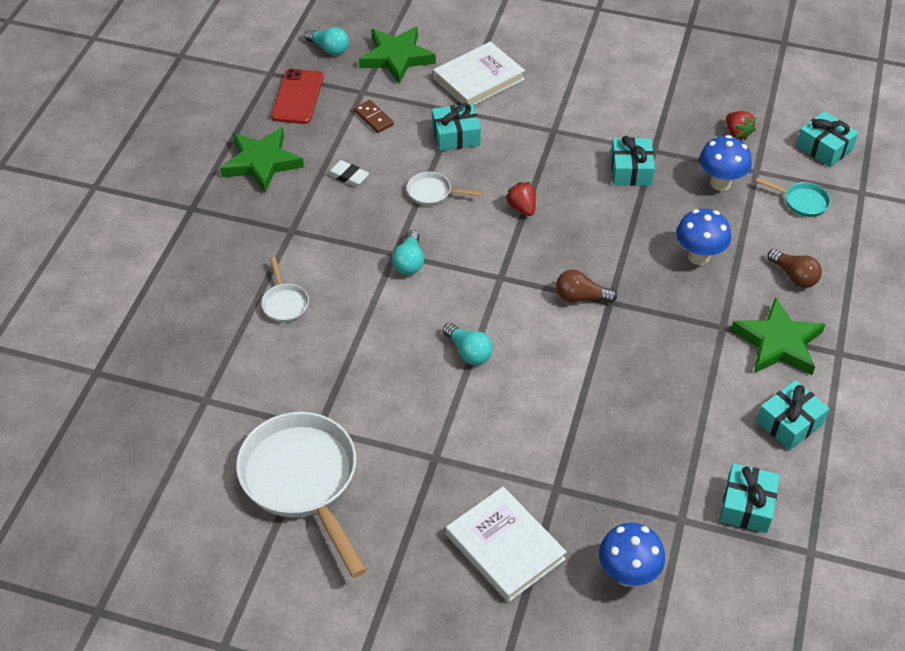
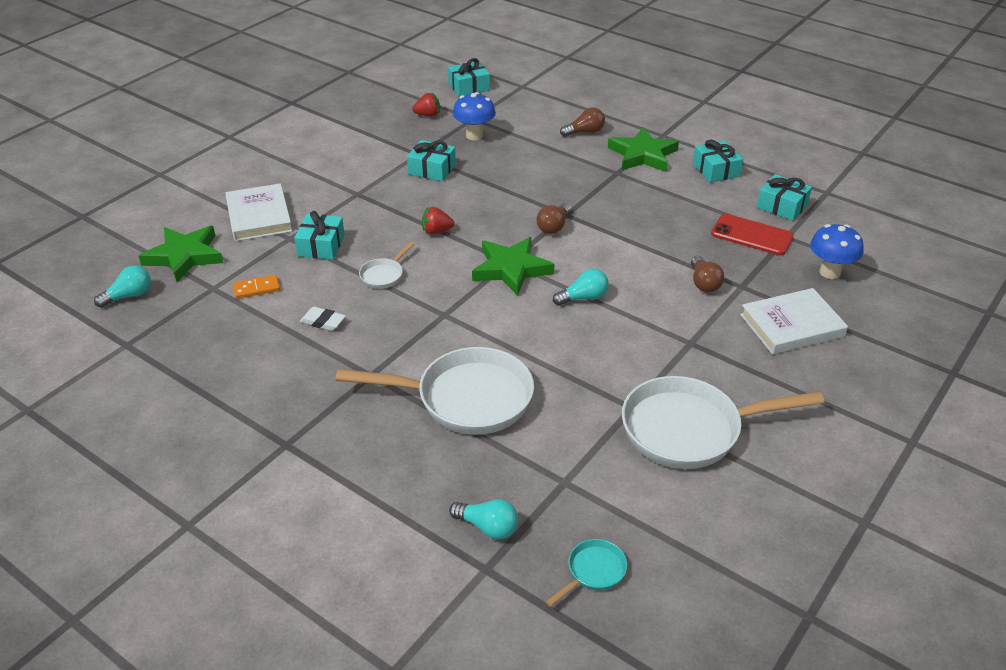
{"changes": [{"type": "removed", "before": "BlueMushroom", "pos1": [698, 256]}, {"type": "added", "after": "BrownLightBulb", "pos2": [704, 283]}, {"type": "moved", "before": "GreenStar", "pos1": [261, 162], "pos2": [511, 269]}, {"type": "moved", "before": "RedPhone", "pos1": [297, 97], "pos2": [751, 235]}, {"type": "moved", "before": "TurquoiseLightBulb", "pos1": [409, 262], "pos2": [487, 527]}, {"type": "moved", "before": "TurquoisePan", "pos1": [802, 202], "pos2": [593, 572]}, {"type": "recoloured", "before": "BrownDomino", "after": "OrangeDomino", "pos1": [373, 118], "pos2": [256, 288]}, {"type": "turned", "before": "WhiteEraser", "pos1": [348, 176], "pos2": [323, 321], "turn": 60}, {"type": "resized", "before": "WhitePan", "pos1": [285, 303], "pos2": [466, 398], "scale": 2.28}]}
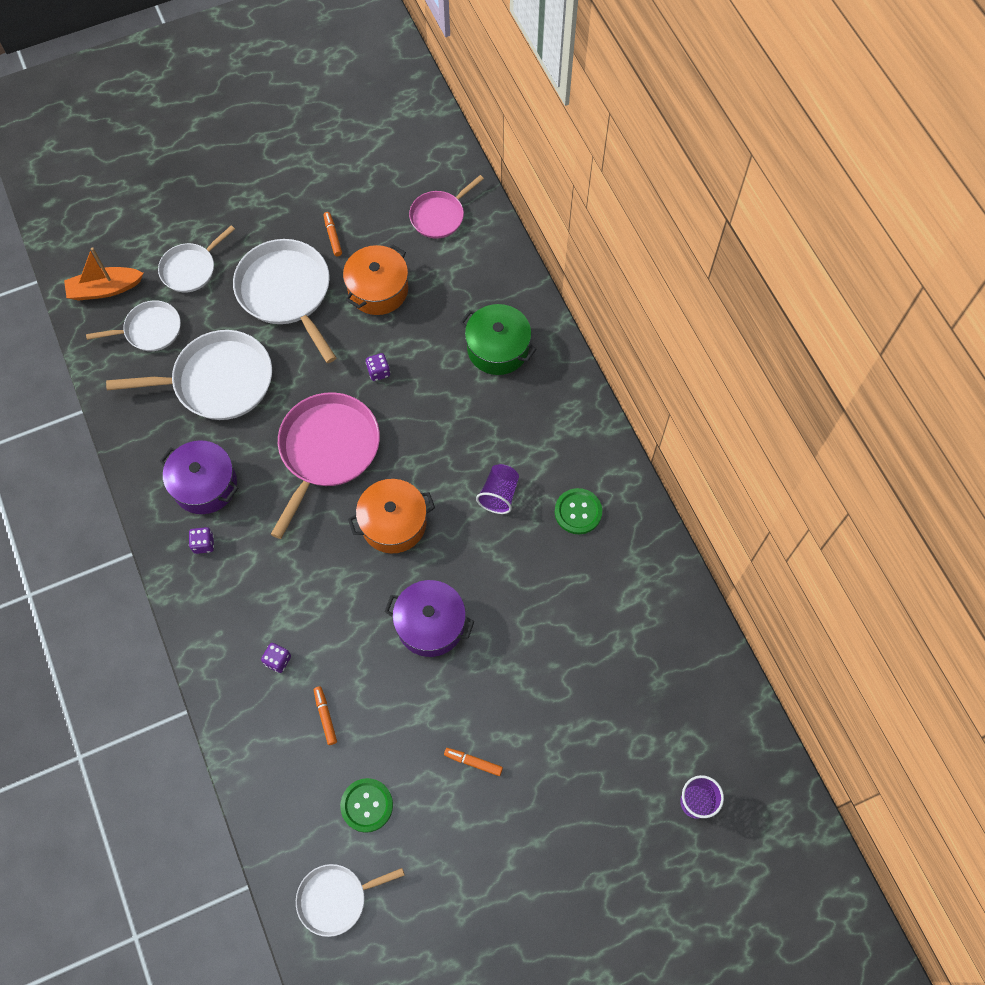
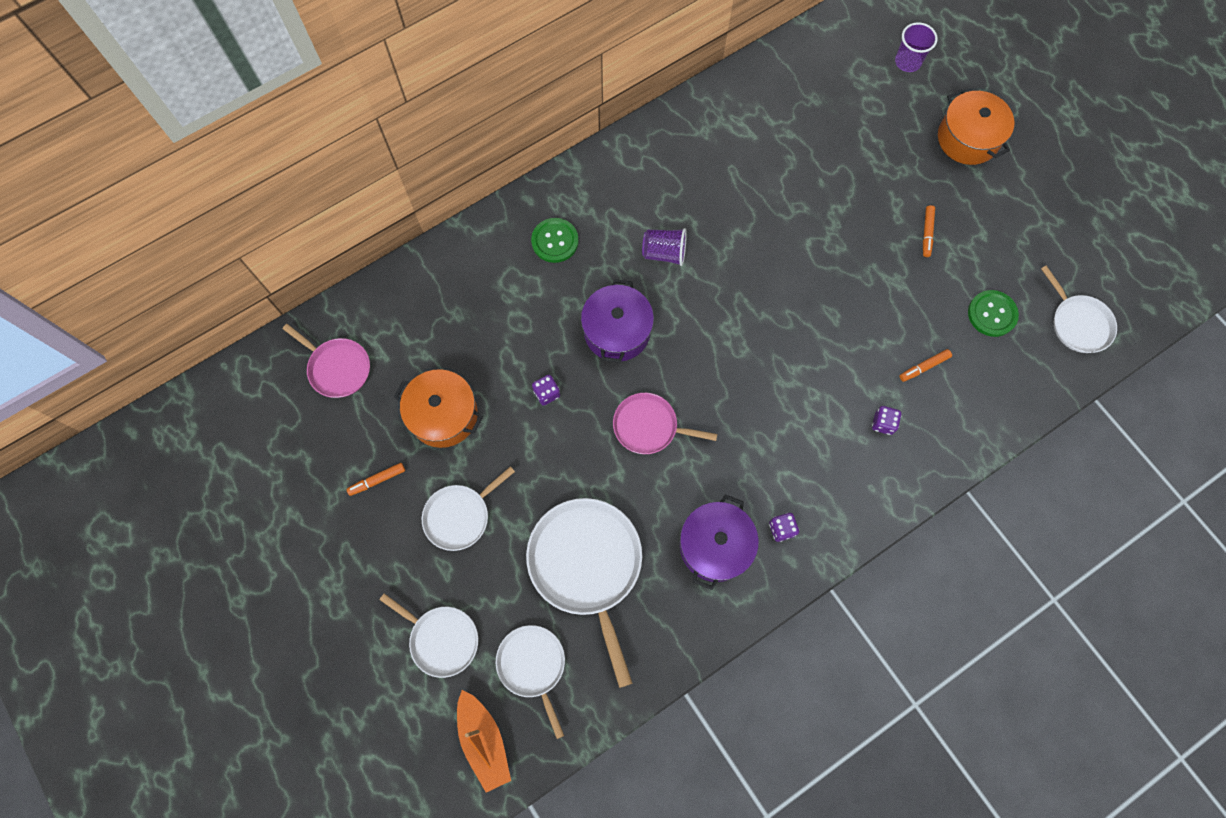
{"changes": [{"type": "removed", "before": "GreenPot", "pos1": [498, 348]}, {"type": "moved", "before": "OrangePot", "pos1": [393, 523], "pos2": [967, 138]}, {"type": "moved", "before": "PurplePot", "pos1": [430, 624], "pos2": [617, 331]}, {"type": "moved", "before": "GreenButton", "pos1": [578, 512], "pos2": [555, 241]}, {"type": "resized", "before": "WhitePan", "pos1": [286, 292], "pos2": [460, 516], "scale": 0.58}, {"type": "resized", "before": "PinkPan", "pos1": [327, 450], "pos2": [649, 426], "scale": 0.58}]}
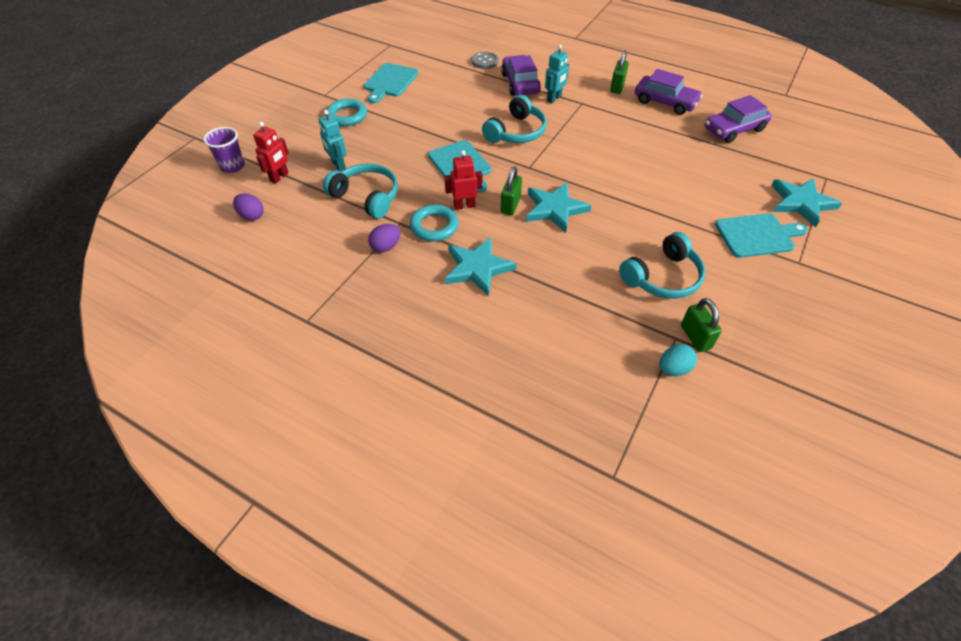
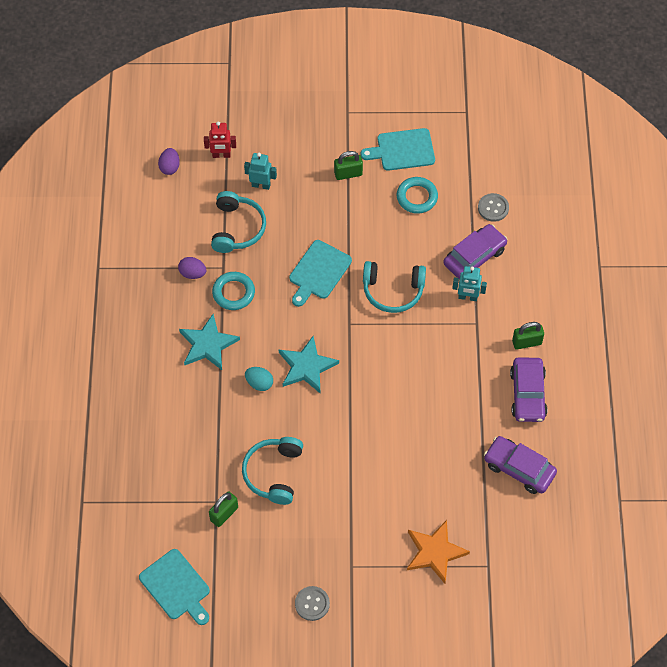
{"changes": [{"type": "removed", "before": "PurpleCup", "pos1": [232, 166]}, {"type": "removed", "before": "RedRobot", "pos1": [464, 206]}, {"type": "added", "after": "GreyButton", "pos2": [312, 604]}, {"type": "moved", "before": "TurquoiseRing", "pos1": [347, 116], "pos2": [417, 197]}, {"type": "moved", "before": "GreenPadlock", "pos1": [510, 205], "pos2": [348, 174]}, {"type": "moved", "before": "TurquoiseEgg", "pos1": [673, 369], "pos2": [259, 383]}, {"type": "moved", "before": "TurquoiseCuttingBoard", "pos1": [757, 235], "pos2": [176, 587]}, {"type": "recoloured", "before": "TurquoiseStar", "after": "OrangeStar", "pos1": [801, 203], "pos2": [435, 552]}, {"type": "turned", "before": "TurquoiseRobot", "pos1": [338, 165], "pos2": [261, 185], "turn": 75}, {"type": "turned", "before": "TurquoiseHeadphones", "pos1": [663, 277], "pos2": [273, 473], "turn": 75}]}
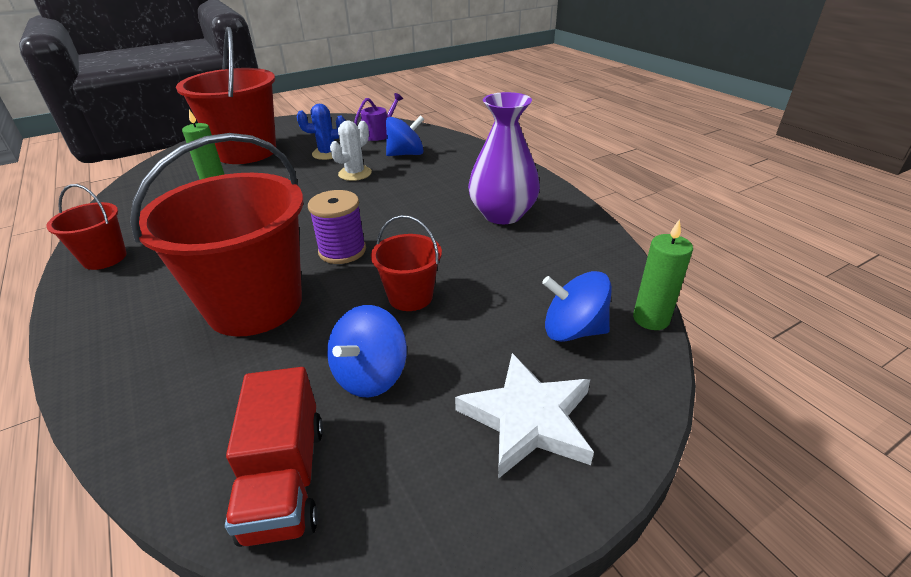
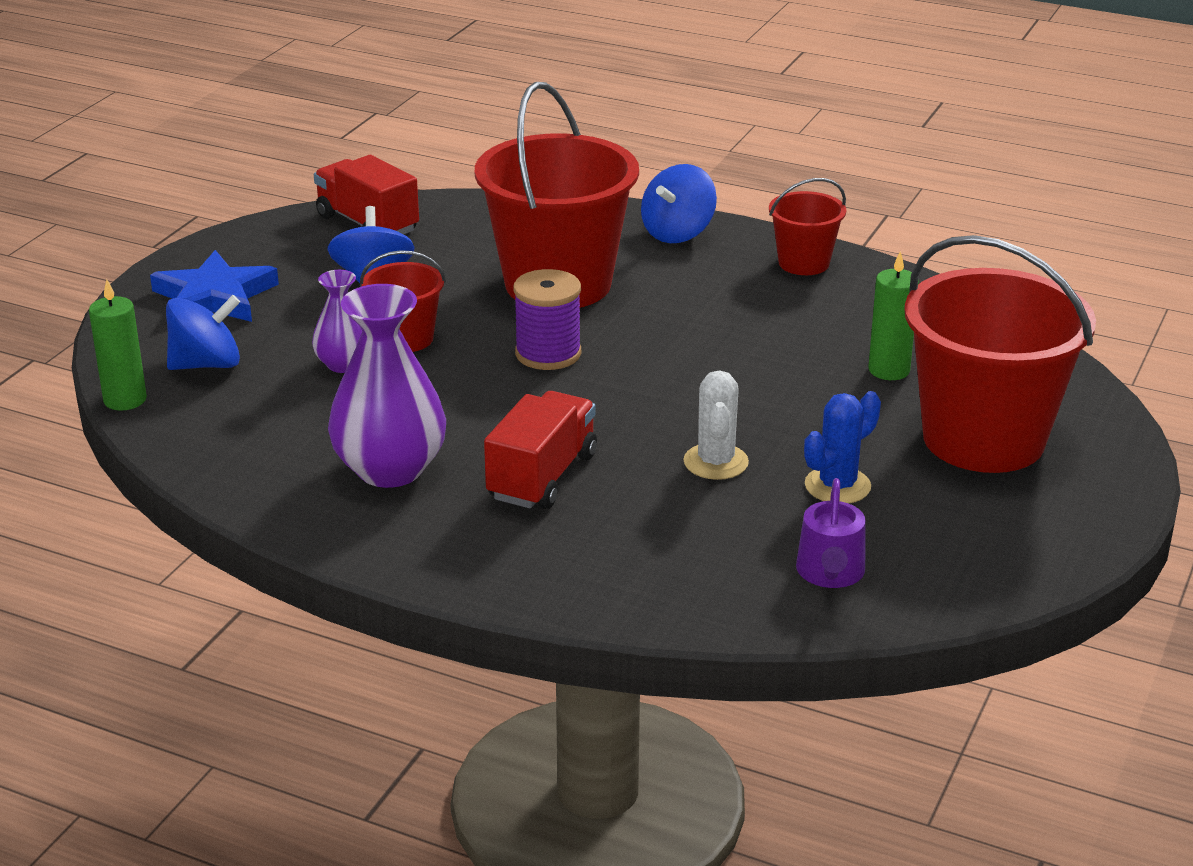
{"changes": [{"type": "added", "after": "PurpleVase", "pos2": [344, 364]}, {"type": "added", "after": "RedTruck", "pos2": [542, 476]}, {"type": "moved", "before": "BlueSpinningTop", "pos1": [406, 154], "pos2": [678, 233]}, {"type": "recoloured", "before": "WhiteStar", "after": "BlueStar", "pos1": [528, 419], "pos2": [214, 297]}]}
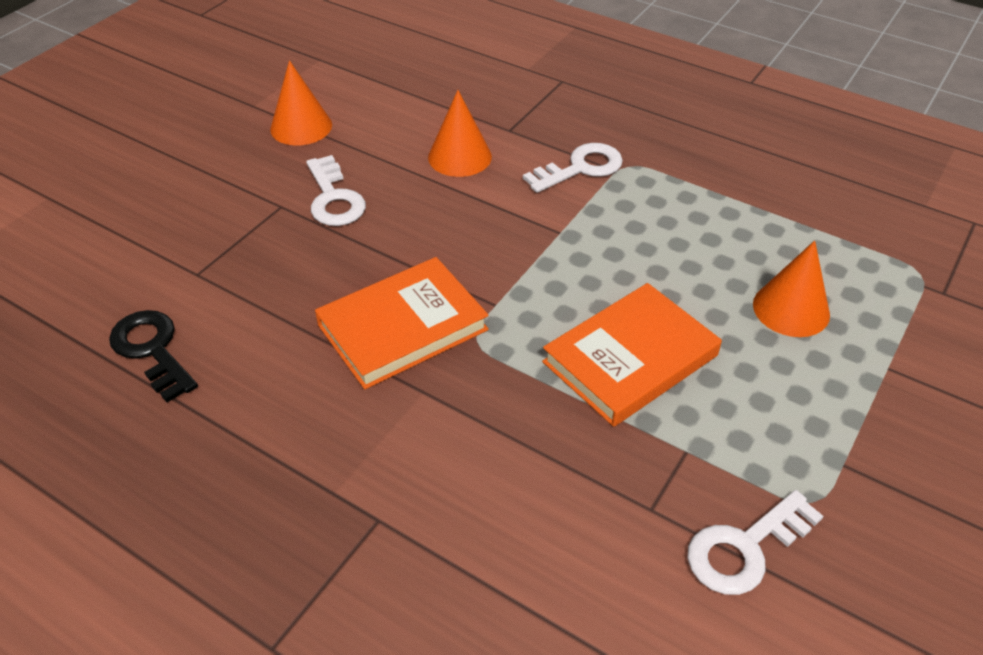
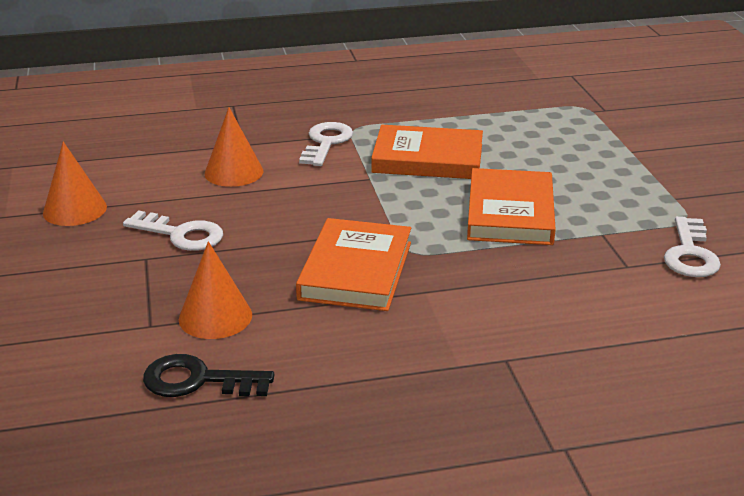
{"changes": [{"type": "added", "after": "OrangeBook", "pos2": [428, 158]}, {"type": "moved", "before": "OrangeCone", "pos1": [791, 309], "pos2": [215, 317]}]}
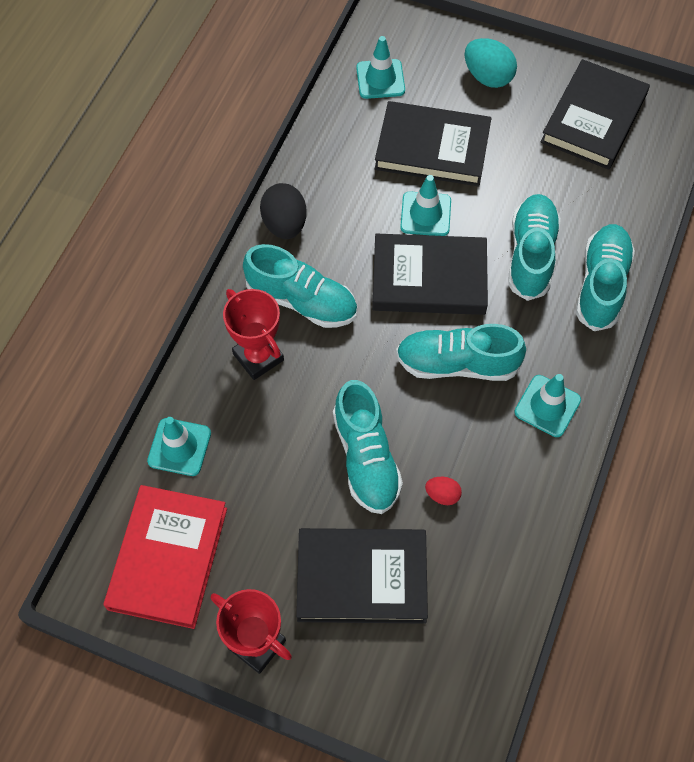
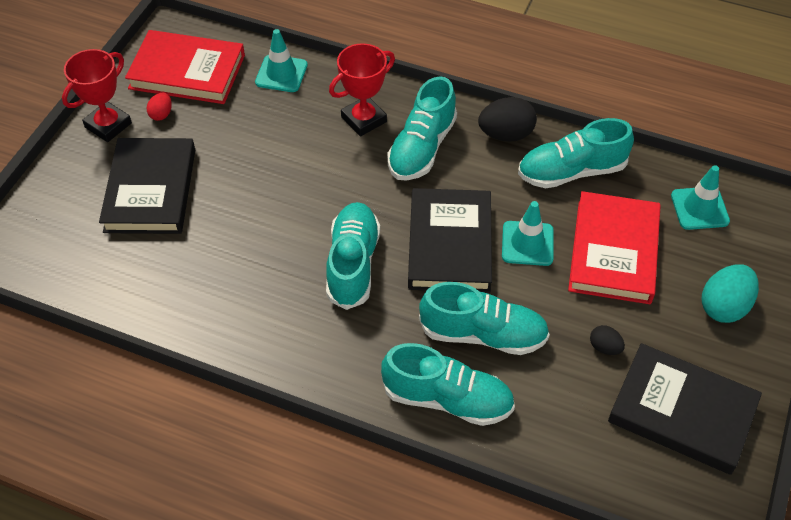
{"changes": [{"type": "removed", "before": "TurquoiseTrafficCone", "pos1": [547, 406]}, {"type": "added", "after": "BlackEgg", "pos2": [604, 347]}, {"type": "moved", "before": "TurquoiseShoe", "pos1": [366, 458], "pos2": [571, 171]}, {"type": "moved", "before": "RedEgg", "pos1": [442, 495], "pos2": [161, 114]}, {"type": "recoloured", "before": "BlackBook", "after": "RedBook", "pos1": [432, 148], "pos2": [614, 251]}]}
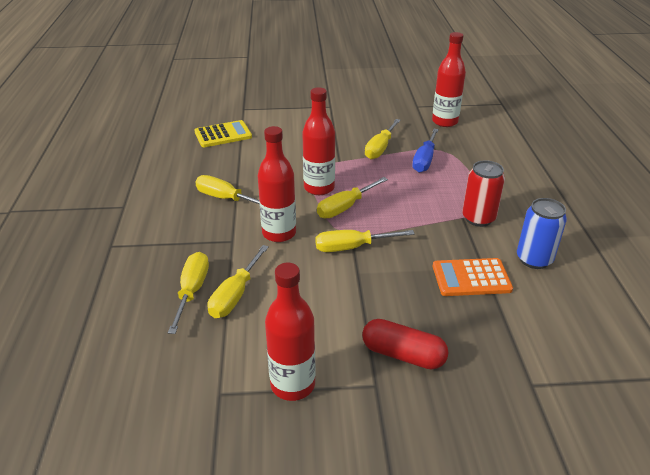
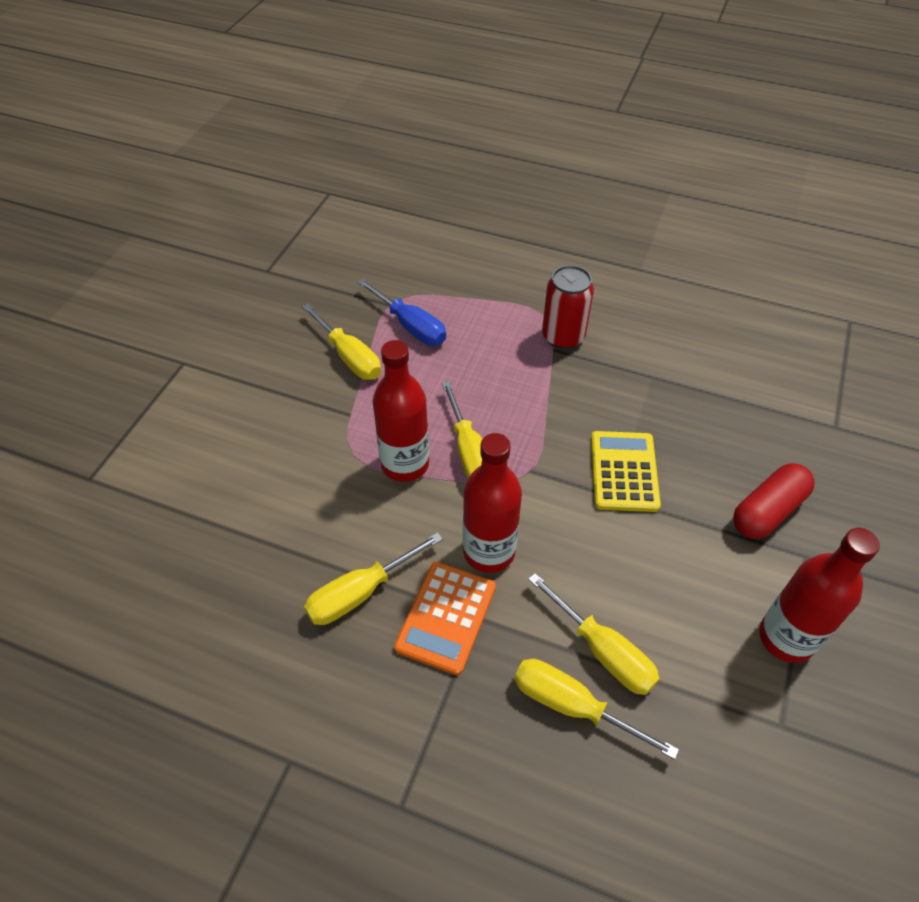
{"changes": [{"type": "removed", "before": "YellowScrewdriver", "pos1": [352, 247]}, {"type": "removed", "before": "RedBottle", "pos1": [444, 122]}, {"type": "removed", "before": "BlueCan", "pos1": [534, 259]}, {"type": "moved", "before": "YellowCalculator", "pos1": [223, 135], "pos2": [624, 471]}, {"type": "moved", "before": "OrangeCalculator", "pos1": [471, 278], "pos2": [446, 617]}]}
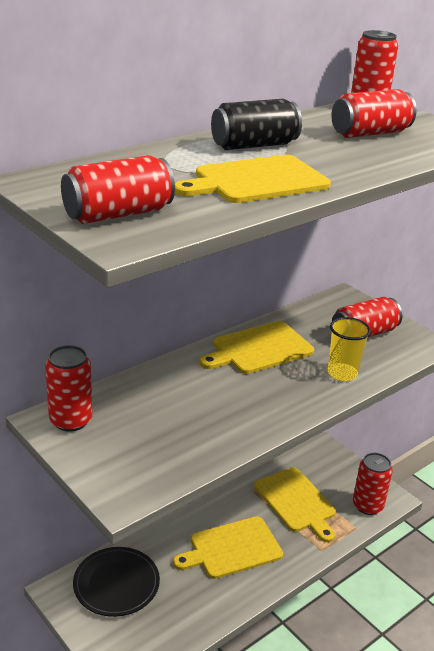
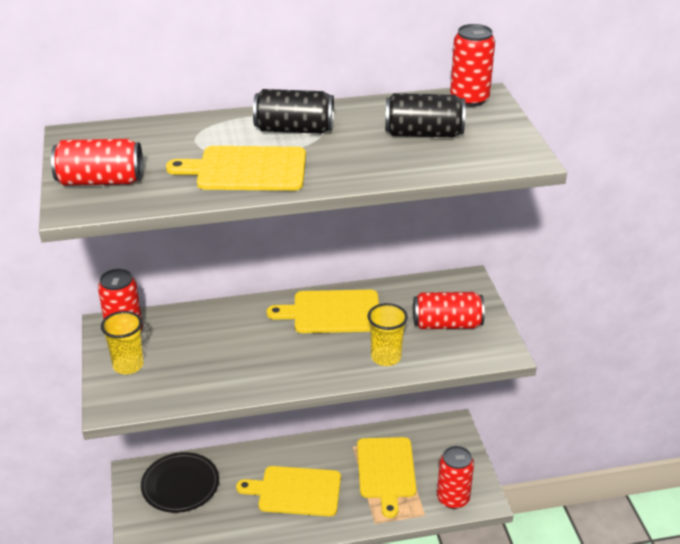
{"changes": [{"type": "added", "after": "YellowCup", "pos2": [128, 365]}, {"type": "recoloured", "before": "RedCan", "after": "BlackCan", "pos1": [370, 133], "pos2": [423, 133]}]}
